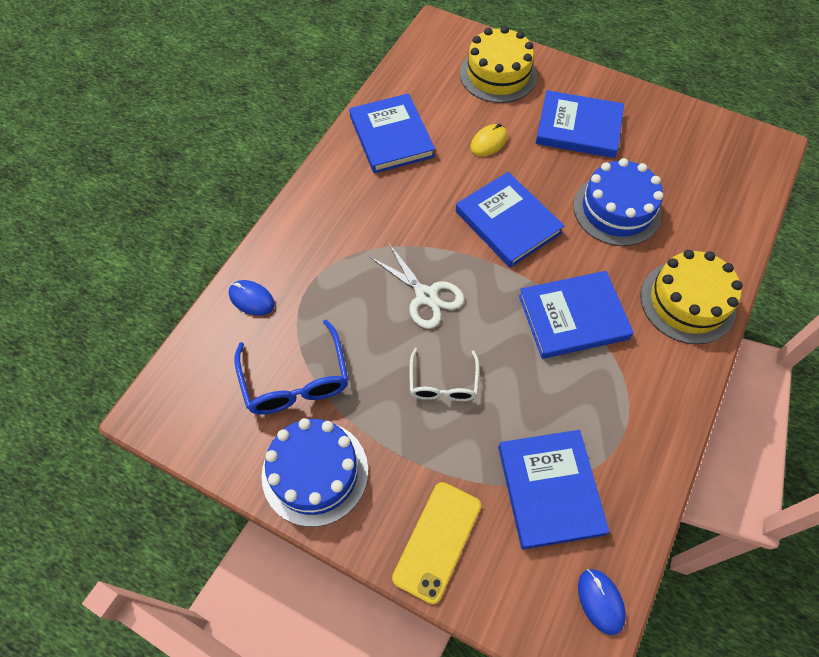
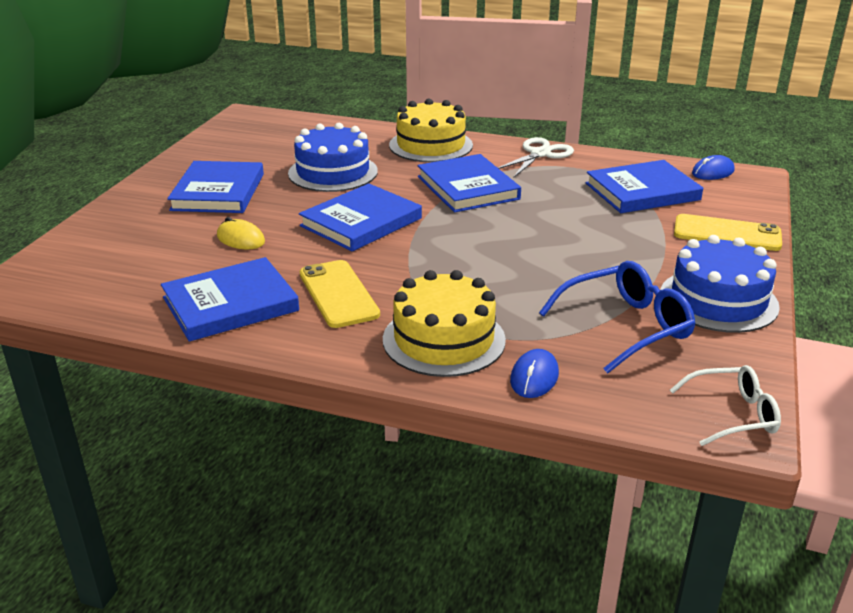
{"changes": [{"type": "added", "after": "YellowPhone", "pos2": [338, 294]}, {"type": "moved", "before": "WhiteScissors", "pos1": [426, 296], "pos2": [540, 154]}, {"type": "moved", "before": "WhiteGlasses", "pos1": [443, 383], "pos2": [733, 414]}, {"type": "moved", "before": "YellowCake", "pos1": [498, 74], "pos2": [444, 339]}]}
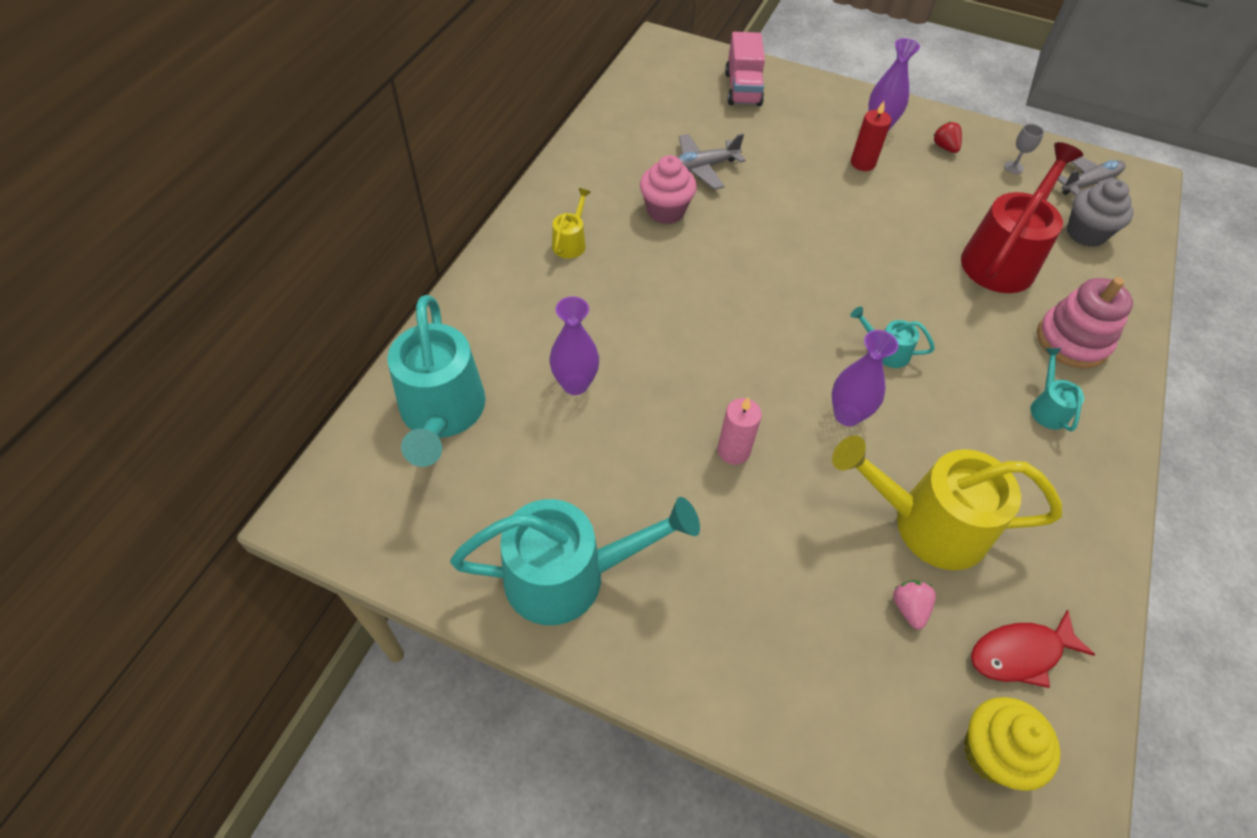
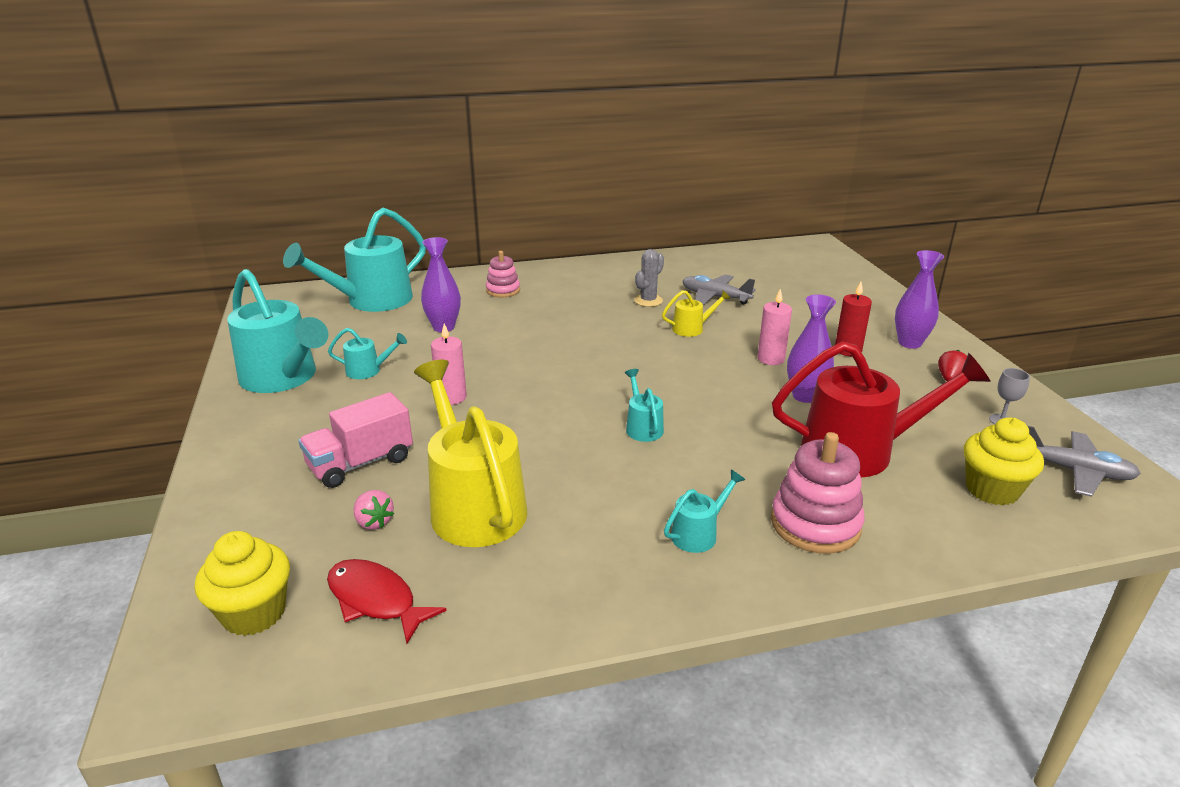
{"changes": [{"type": "added", "after": "TurquoiseWateringCan", "pos2": [369, 370]}, {"type": "added", "after": "PinkStackingToy", "pos2": [503, 290]}, {"type": "added", "after": "PinkCandle", "pos2": [771, 359]}, {"type": "moved", "before": "YellowWateringCan", "pos1": [571, 242], "pos2": [692, 328]}, {"type": "moved", "before": "PinkTruck", "pos1": [742, 89], "pos2": [361, 463]}, {"type": "moved", "before": "PurpleVase", "pos1": [847, 415], "pos2": [805, 396]}, {"type": "replaced", "before": "PinkCupcake", "after": "GreyCactus", "pos1": [665, 211], "pos2": [648, 301]}, {"type": "recoloured", "before": "GreyCupcake", "after": "YellowCupcake", "pos1": [1085, 233], "pos2": [991, 490]}, {"type": "turned", "before": "PinkStrawberry", "pos1": [909, 608], "pos2": [374, 522], "turn": 90}]}
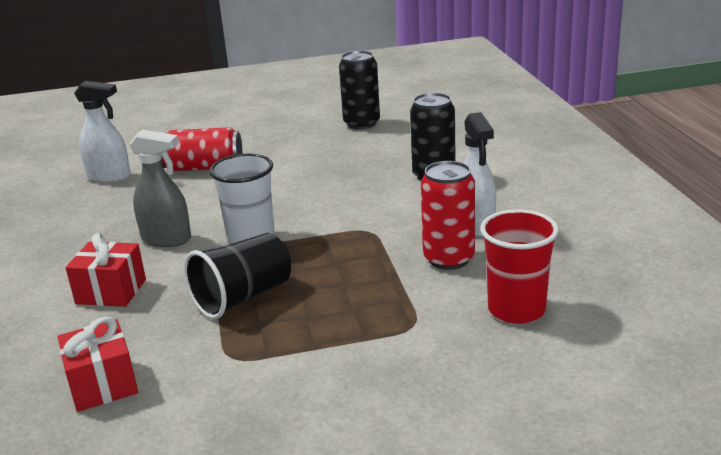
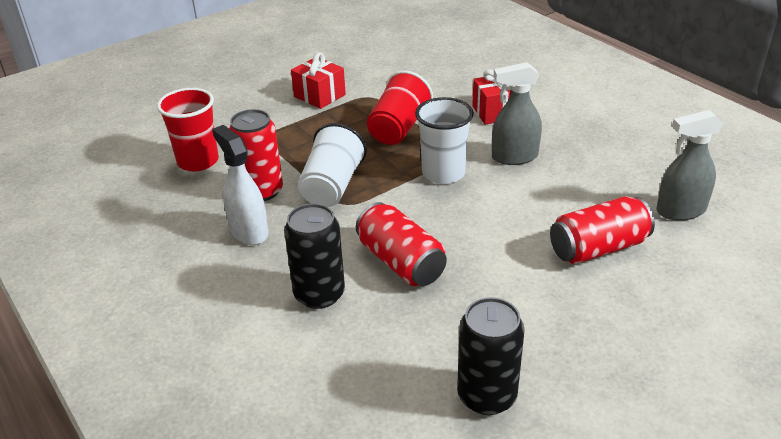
{"changes": [{"type": "added", "after": "WhiteCup", "pos2": [332, 186]}, {"type": "added", "after": "RedCan", "pos2": [401, 262]}, {"type": "moved", "before": "RedGift", "pos1": [103, 384], "pos2": [319, 96]}, {"type": "recoloured", "before": "WhiteSprayBottle", "after": "GreySprayBottle", "pos1": [109, 177], "pos2": [680, 211]}, {"type": "recoloured", "before": "BlackCup", "after": "RedCup", "pos1": [243, 297], "pos2": [398, 128]}]}
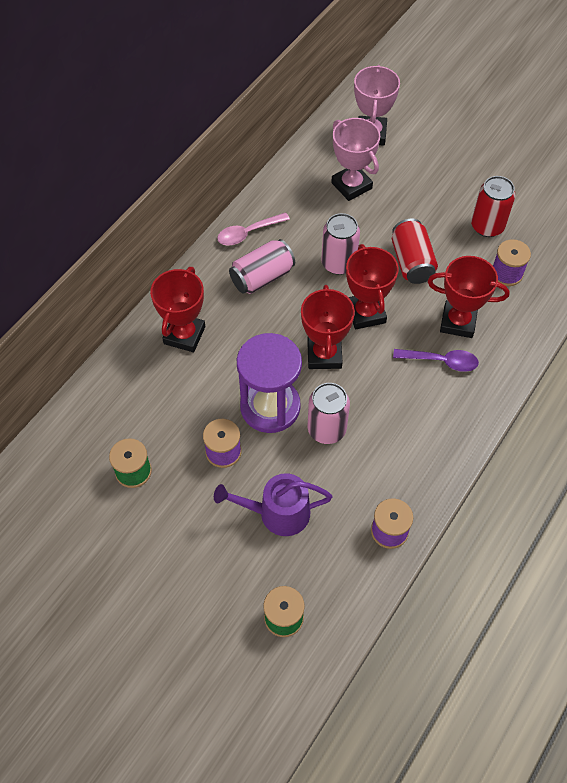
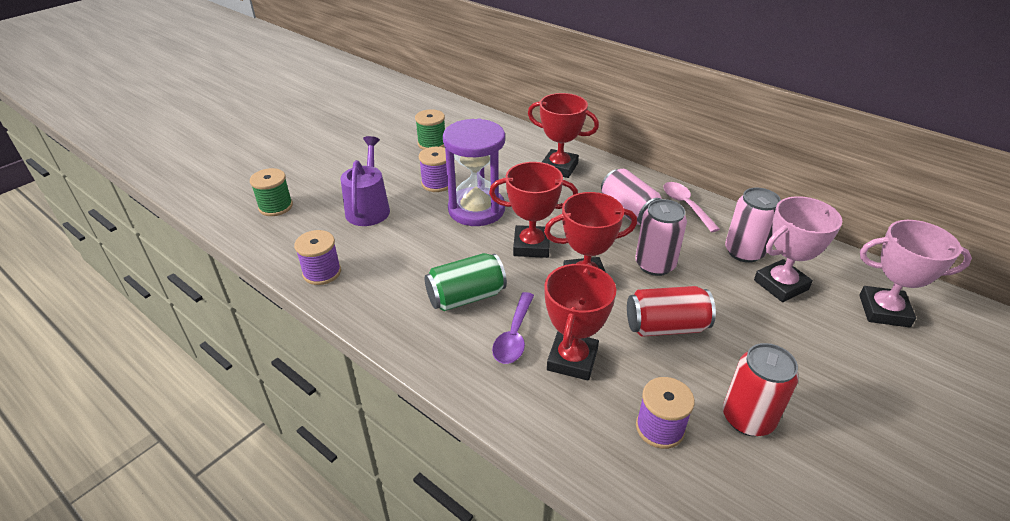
{"changes": [{"type": "added", "after": "GreenCan", "pos2": [466, 297]}, {"type": "moved", "before": "PinkCan", "pos1": [326, 429], "pos2": [744, 252]}]}
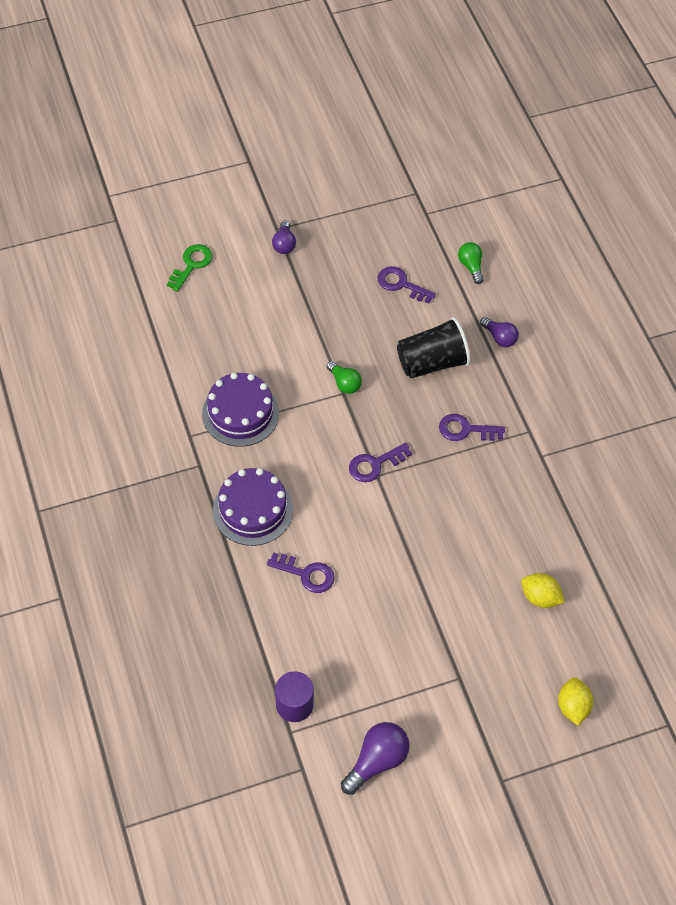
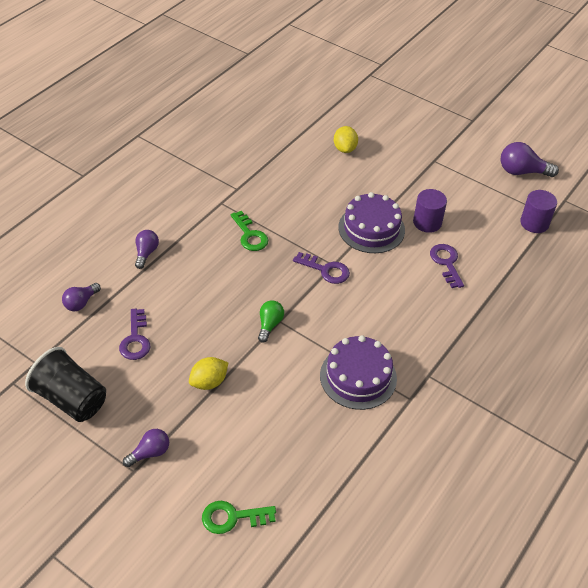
{"changes": [{"type": "added", "after": "PurpleCylinder", "pos2": [427, 222]}, {"type": "moved", "before": "PurpleCake", "pos1": [253, 509], "pos2": [371, 229]}, {"type": "moved", "before": "BlackCup", "pos1": [432, 362], "pos2": [71, 399]}, {"type": "moved", "before": "YellowLemon", "pos1": [572, 706], "pos2": [209, 382]}, {"type": "recoloured", "before": "PurpleKey", "after": "GreenKey", "pos1": [465, 430], "pos2": [250, 235]}, {"type": "recoloured", "before": "GreenLightBulb", "after": "PurpleLightBulb", "pos1": [471, 266], "pos2": [81, 303]}]}
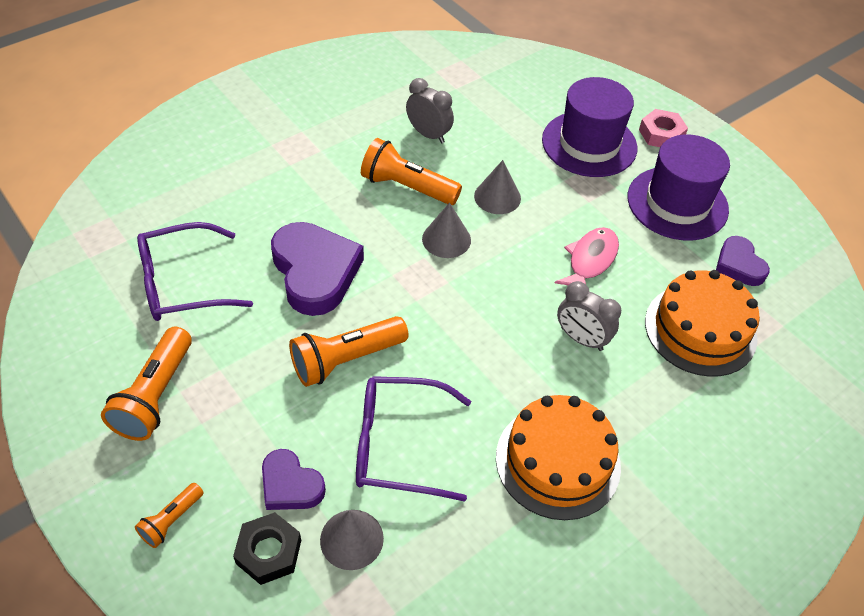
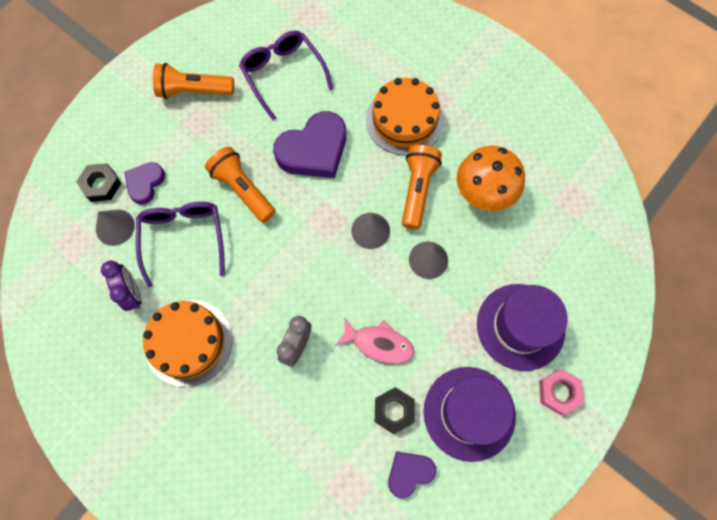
{"changes": [{"type": "removed", "before": "OrangeFlashlight", "pos1": [171, 520]}, {"type": "added", "after": "PurpleClock", "pos2": [133, 293]}, {"type": "added", "after": "BlackNut", "pos2": [394, 411]}, {"type": "moved", "before": "OrangeCake", "pos1": [700, 329], "pos2": [404, 120]}, {"type": "replaced", "before": "GreyClock", "after": "OrangeMushroom", "pos1": [428, 134], "pos2": [484, 192]}]}
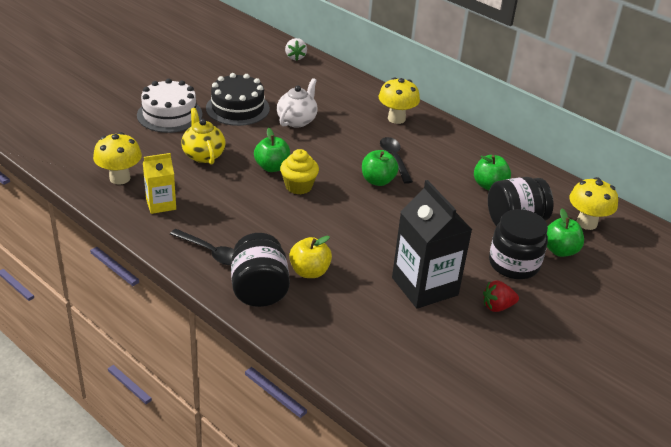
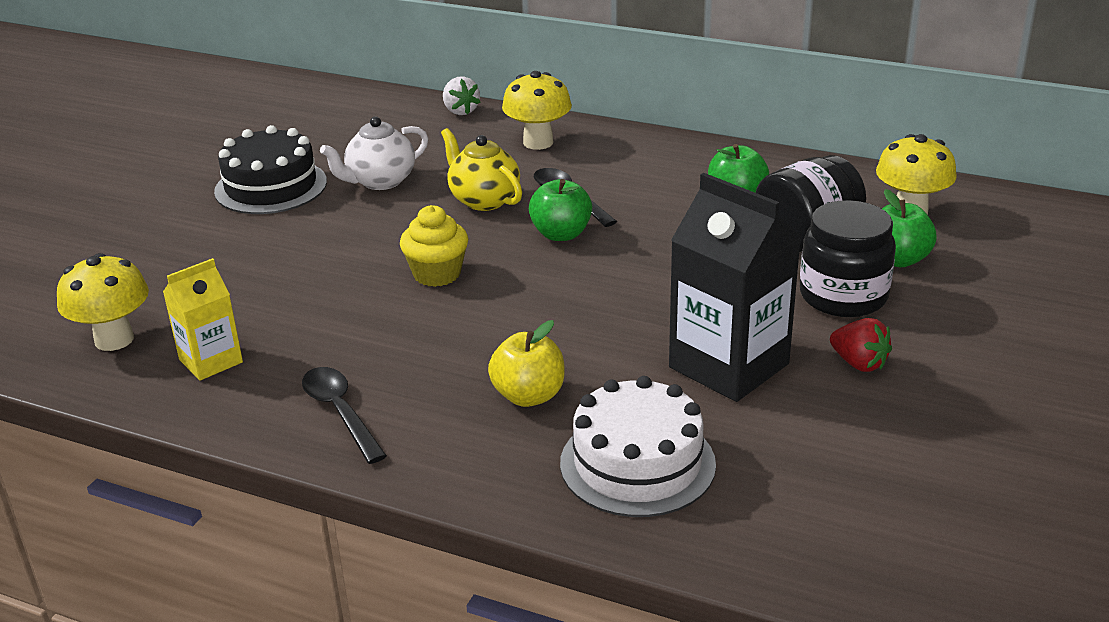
{"changes": [{"type": "removed", "before": "BlackJar", "pos1": [259, 290]}, {"type": "removed", "before": "GreenApple", "pos1": [272, 167]}, {"type": "moved", "before": "WhiteCake", "pos1": [169, 115], "pos2": [637, 463]}, {"type": "moved", "before": "YellowTeapot", "pos1": [203, 155], "pos2": [483, 200]}, {"type": "moved", "before": "WhiteStrawberry", "pos1": [295, 57], "pos2": [460, 111]}, {"type": "turned", "before": "BlackSpoon", "pos1": [210, 252], "pos2": [340, 412], "turn": -135}, {"type": "turned", "before": "WhiteTeapot", "pos1": [297, 120], "pos2": [380, 181], "turn": -135}, {"type": "turned", "before": "RedStrawberry", "pos1": [497, 306], "pos2": [859, 363], "turn": -105}]}
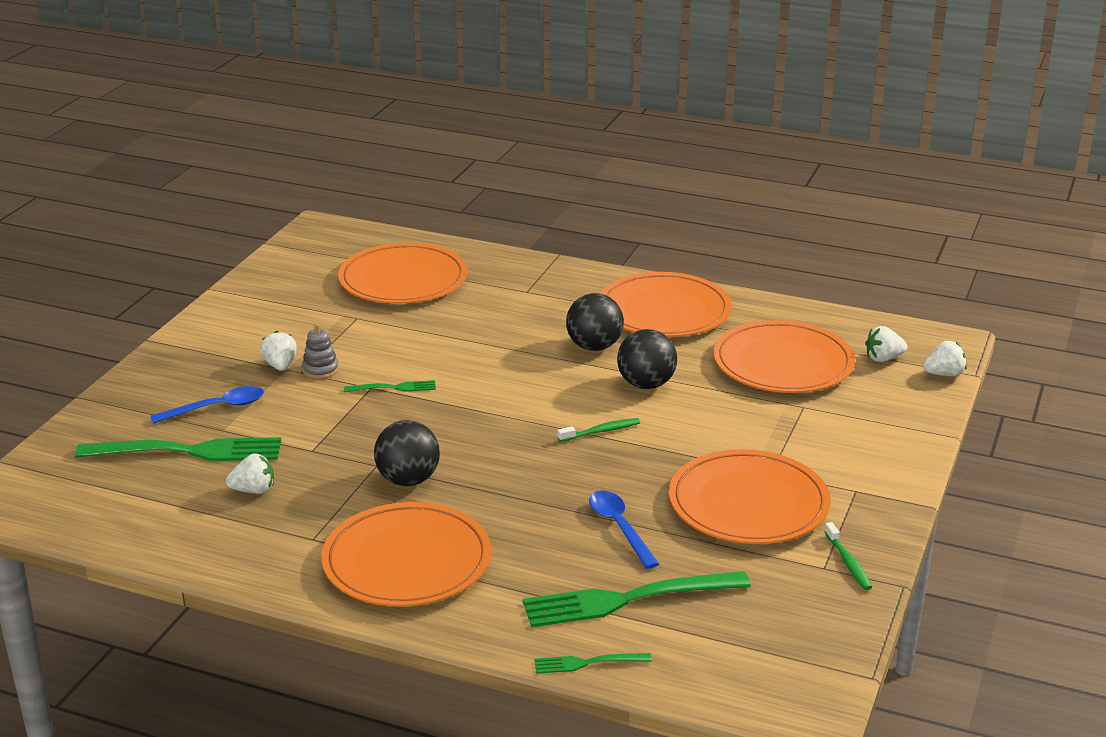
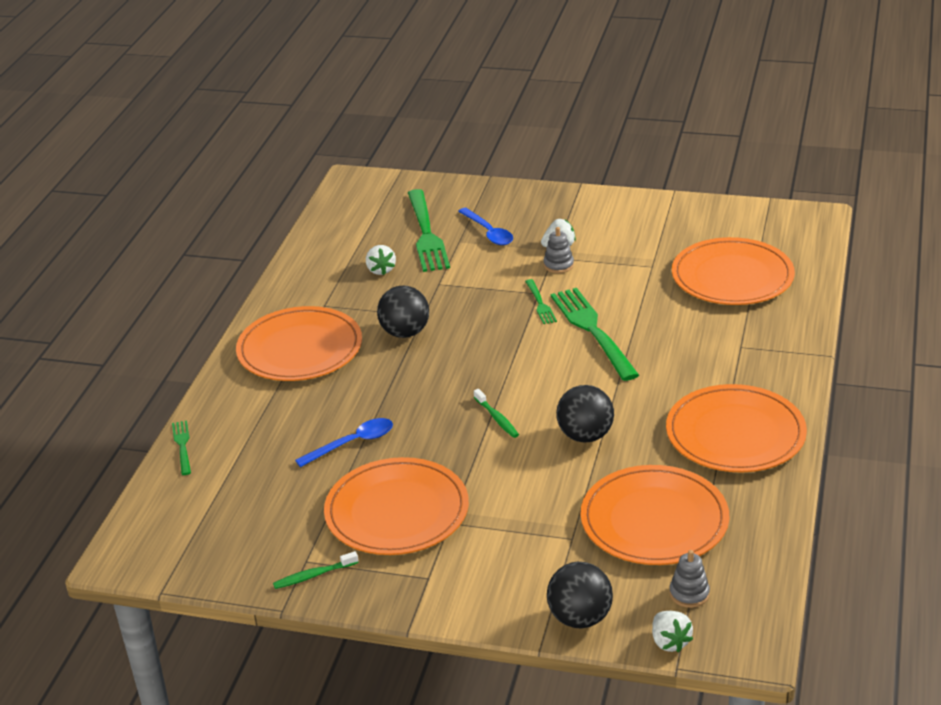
{"changes": [{"type": "moved", "before": "GreenFork", "pos1": [628, 599], "pos2": [592, 330]}, {"type": "moved", "before": "BlackBall", "pos1": [594, 347], "pos2": [580, 618]}, {"type": "replaced", "before": "WhiteStrawberry", "after": "GreyStackingToy", "pos1": [883, 358], "pos2": [689, 594]}]}
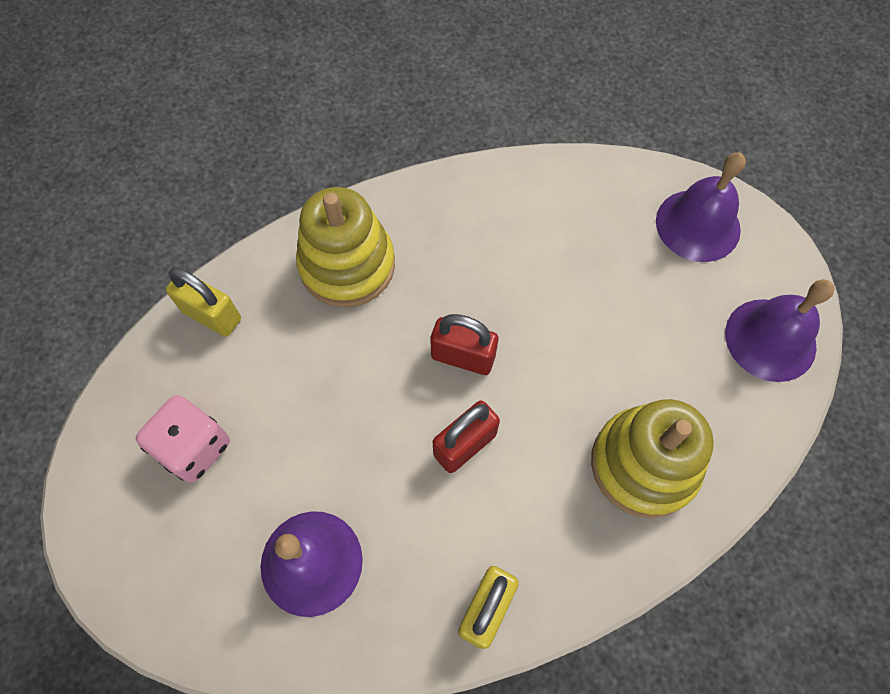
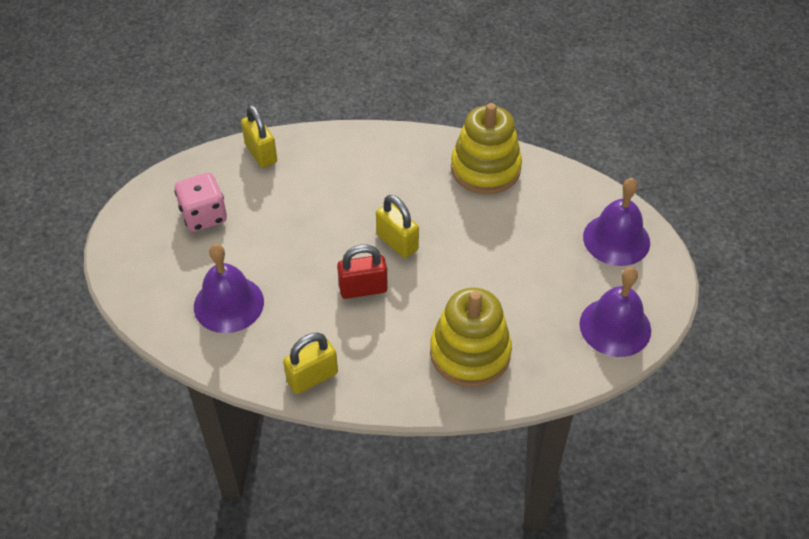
{"changes": [{"type": "moved", "before": "YellowStackingToy", "pos1": [347, 265], "pos2": [485, 169]}, {"type": "recoloured", "before": "RedPadlock", "after": "YellowPadlock", "pos1": [463, 357], "pos2": [397, 242]}]}
